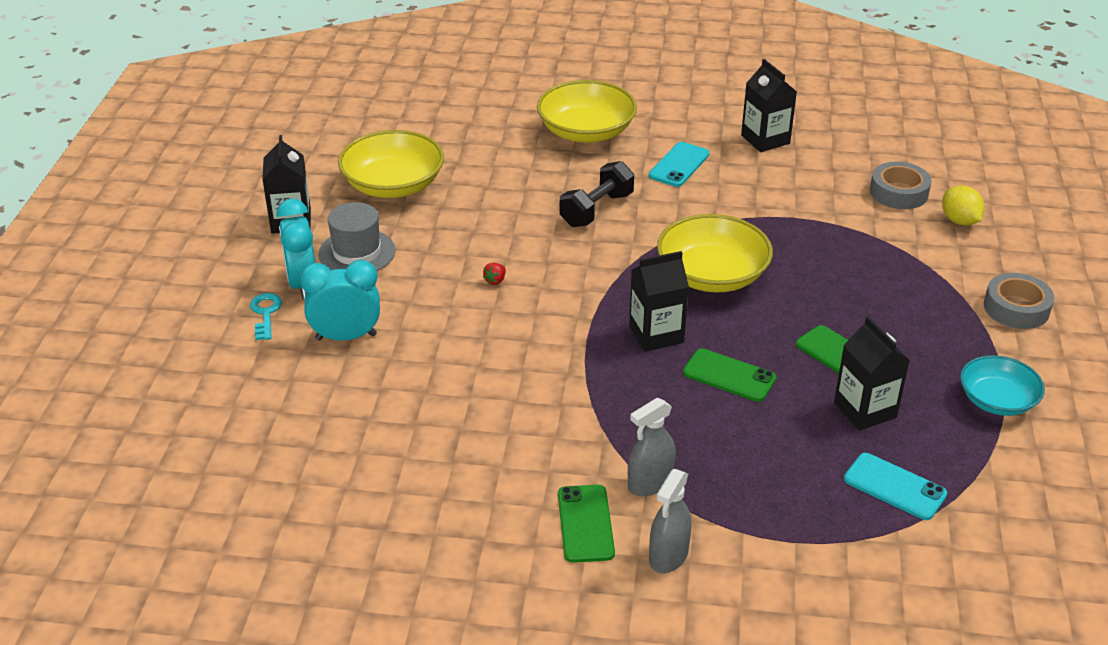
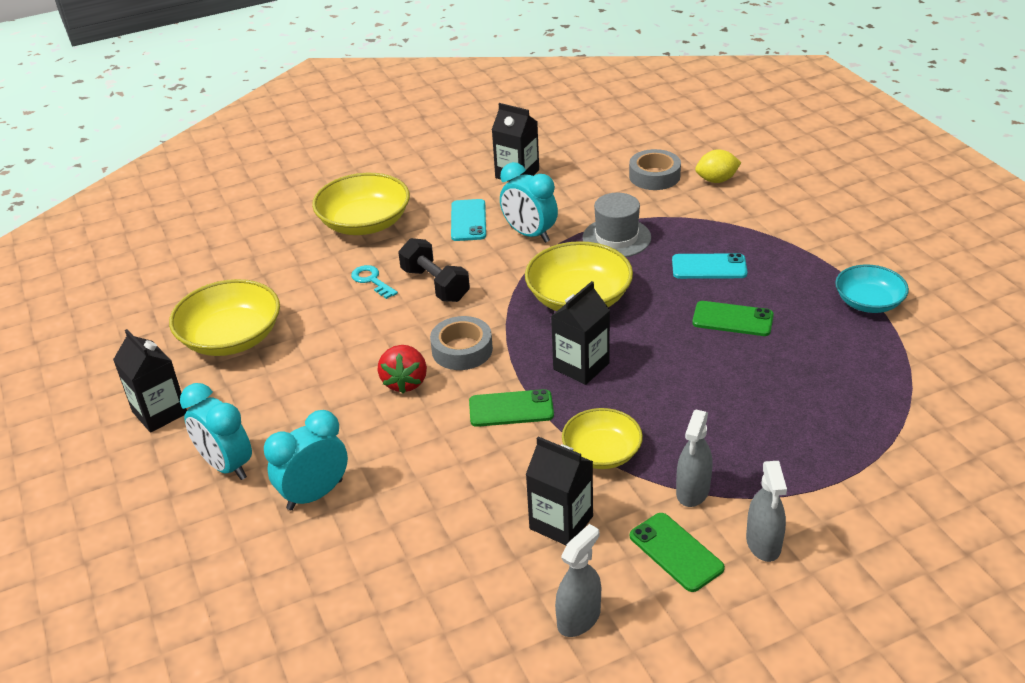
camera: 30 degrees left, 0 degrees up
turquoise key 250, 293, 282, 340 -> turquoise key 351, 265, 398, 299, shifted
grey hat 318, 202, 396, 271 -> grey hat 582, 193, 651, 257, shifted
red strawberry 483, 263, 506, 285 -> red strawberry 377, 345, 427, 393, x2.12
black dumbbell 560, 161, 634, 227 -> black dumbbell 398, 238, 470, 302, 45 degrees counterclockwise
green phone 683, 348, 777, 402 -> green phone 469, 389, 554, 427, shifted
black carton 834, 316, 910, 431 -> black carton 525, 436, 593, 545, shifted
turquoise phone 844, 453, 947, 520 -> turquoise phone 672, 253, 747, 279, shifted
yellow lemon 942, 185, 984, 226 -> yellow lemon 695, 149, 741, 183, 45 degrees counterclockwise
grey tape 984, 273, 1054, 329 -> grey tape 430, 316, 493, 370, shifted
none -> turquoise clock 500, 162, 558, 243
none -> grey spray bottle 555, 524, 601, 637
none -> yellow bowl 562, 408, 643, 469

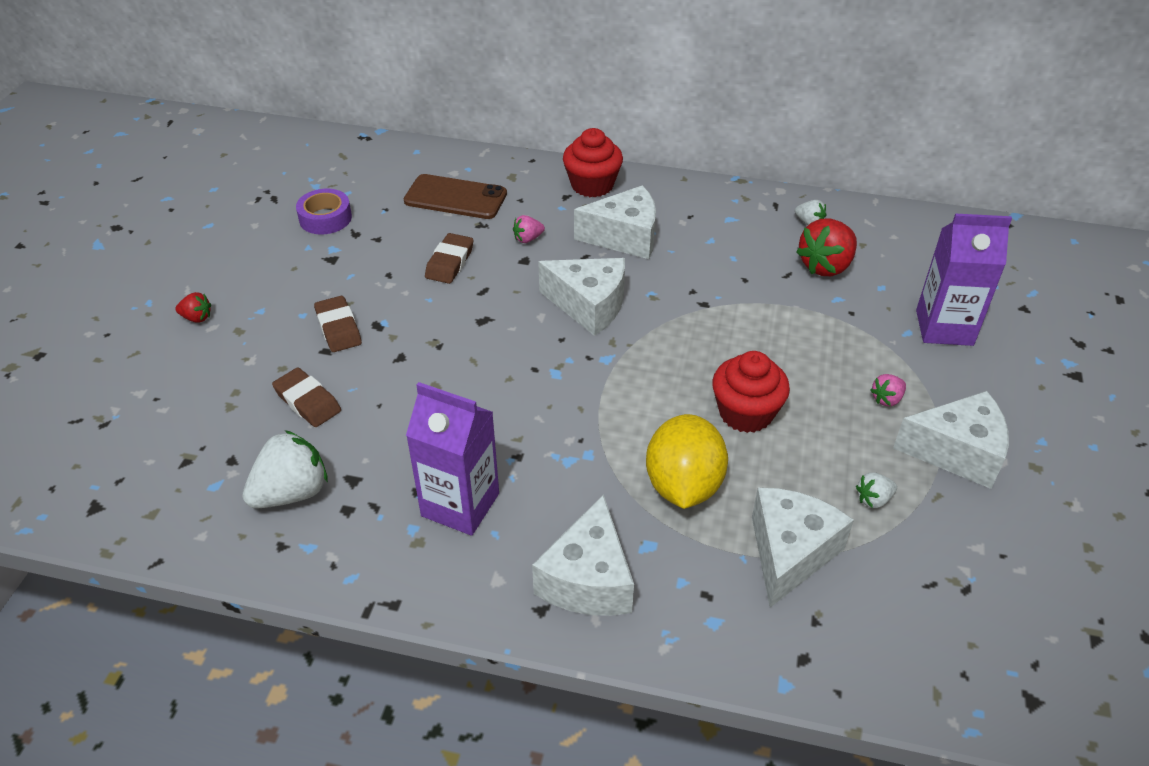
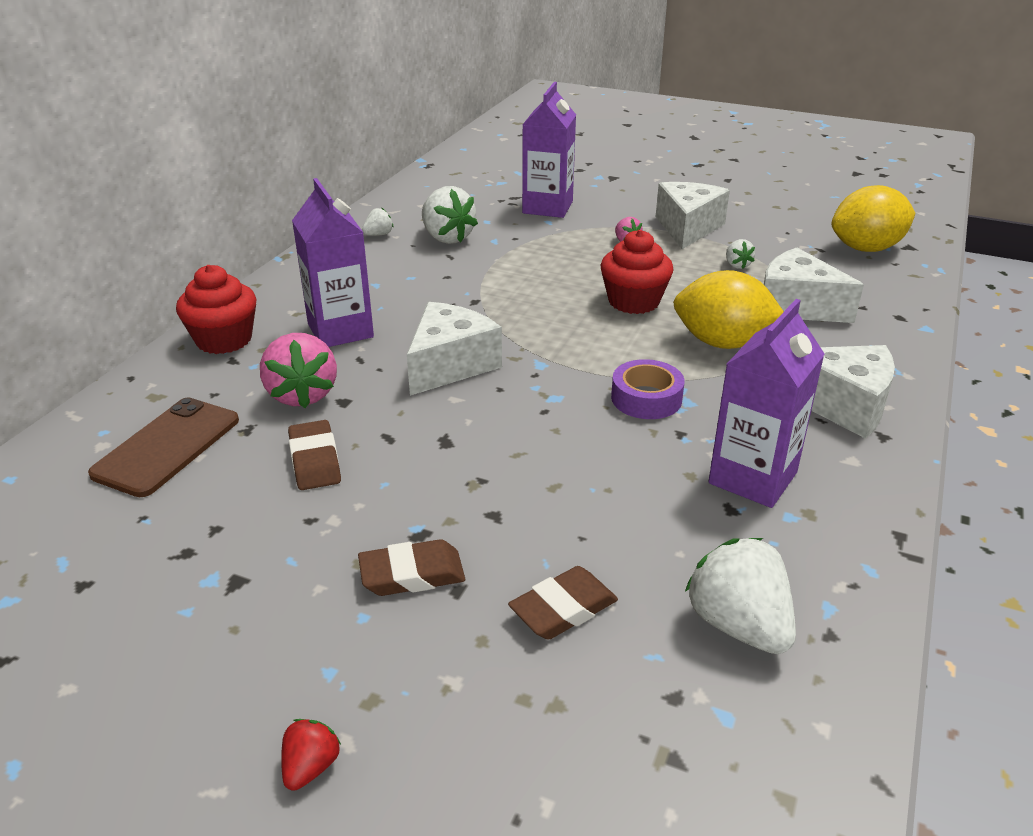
camera: 80 degrees left, 10 degrees down
purple tape 296, 189, 352, 234 -> purple tape 611, 359, 685, 419, shifted
brown eraser 425, 233, 473, 284 -> brown eraser 288, 420, 341, 490, 45 degrees clockwise
pink strawberry 513, 215, 545, 243 -> pink strawberry 260, 333, 337, 408, x2.01
white cheese 574, 185, 656, 259 -> purple carton 292, 178, 374, 347
red strawberry 796, 219, 857, 276 -> white strawberry 422, 186, 478, 244
none -> yellow lemon 831, 185, 915, 252

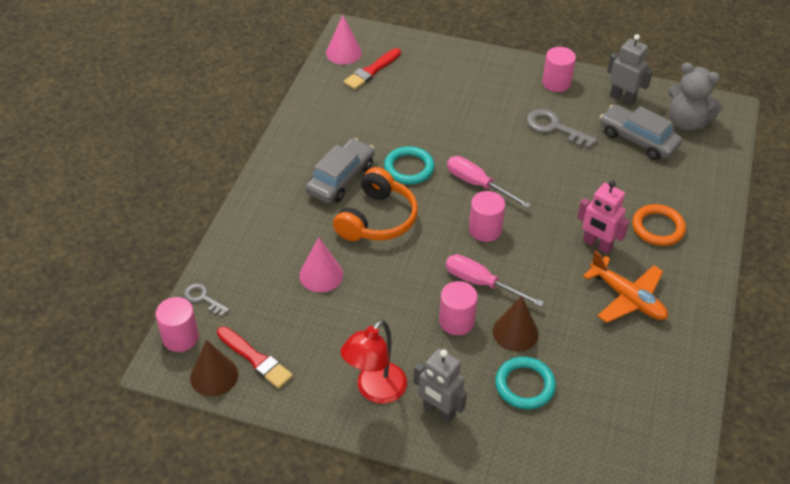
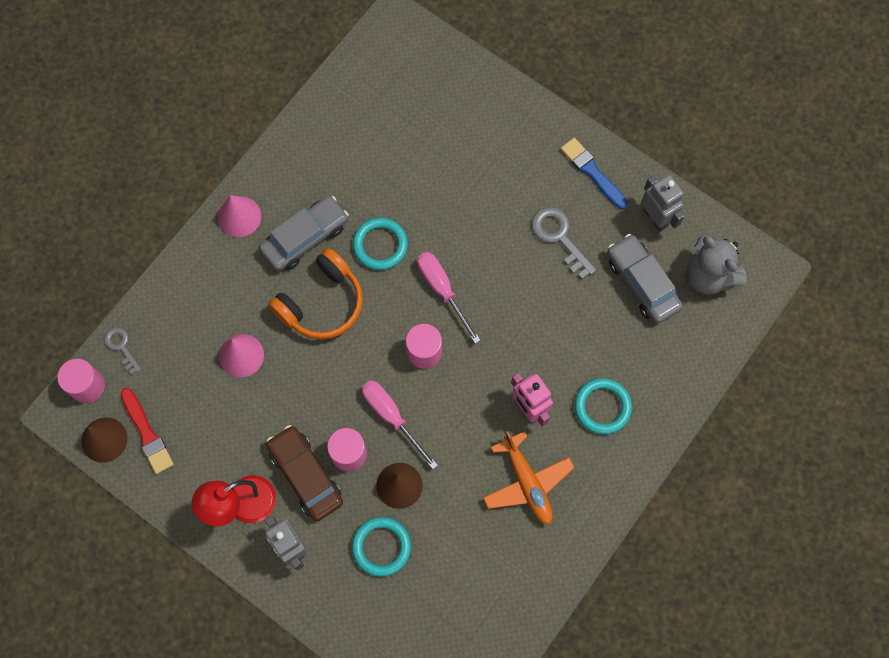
camera: 20 degrees right, 25 degrees up
pink cone 326, 15, 362, 65 -> pink cone 218, 195, 261, 237, shifted
red brush 344, 48, 401, 90 -> none
pink cylinder 542, 47, 576, 92 -> blue brush 561, 138, 628, 209
orange ring 632, 204, 686, 246 -> turquoise ring 575, 378, 632, 434
none -> brown car 266, 425, 343, 521

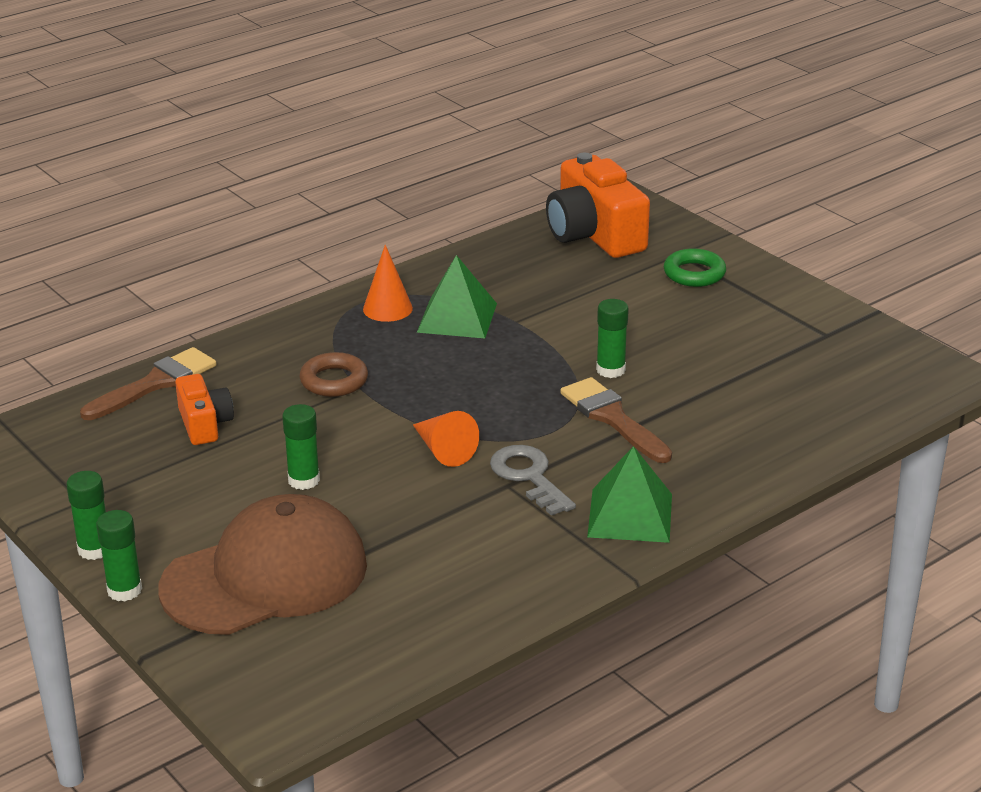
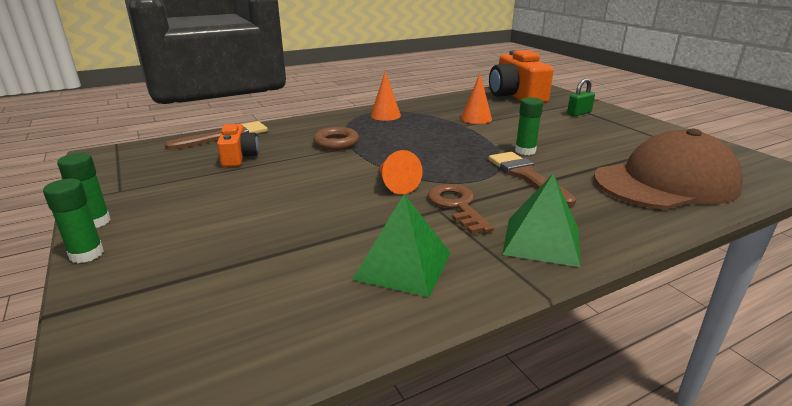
camera: 10 degrees right, 5 degrees down
brown cap 158, 494, 367, 635 -> brown cap 594, 129, 743, 209, shifted
green glue stick 282, 404, 320, 490 -> none
green pyramid 417, 255, 497, 338 -> green pyramid 352, 194, 451, 297, shifted
grey key 490, 445, 576, 516 -> brown key 428, 184, 494, 234
green ring 664, 248, 726, 287 -> green padlock 567, 78, 595, 116
none -> orange cone 461, 74, 492, 124

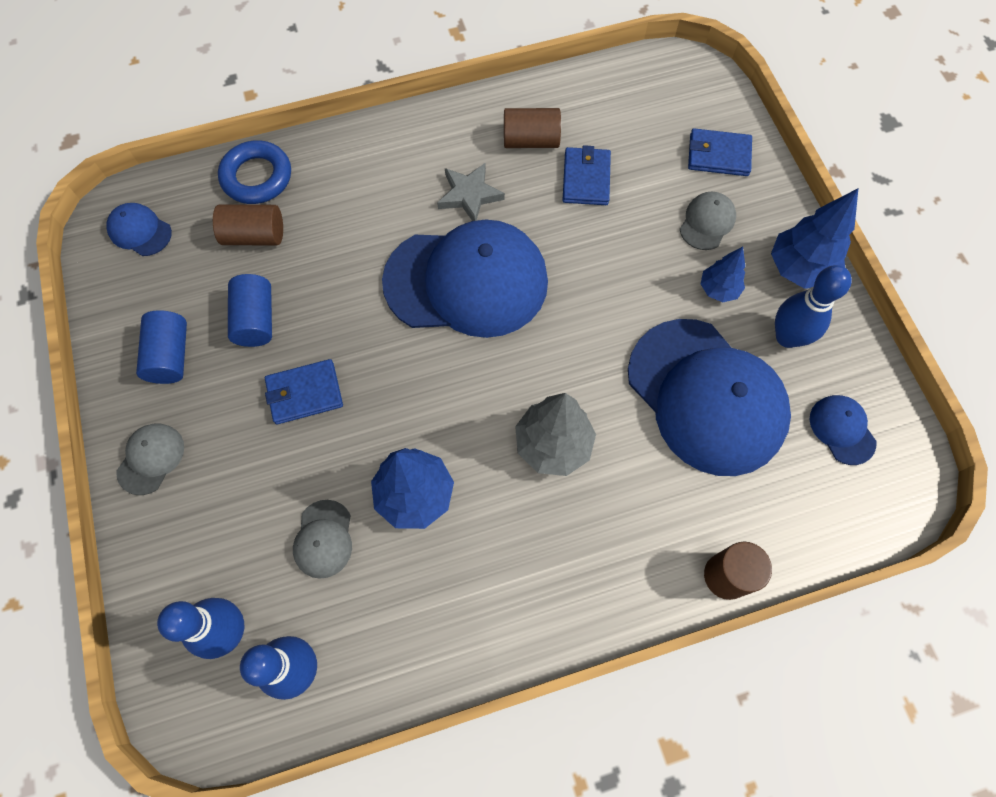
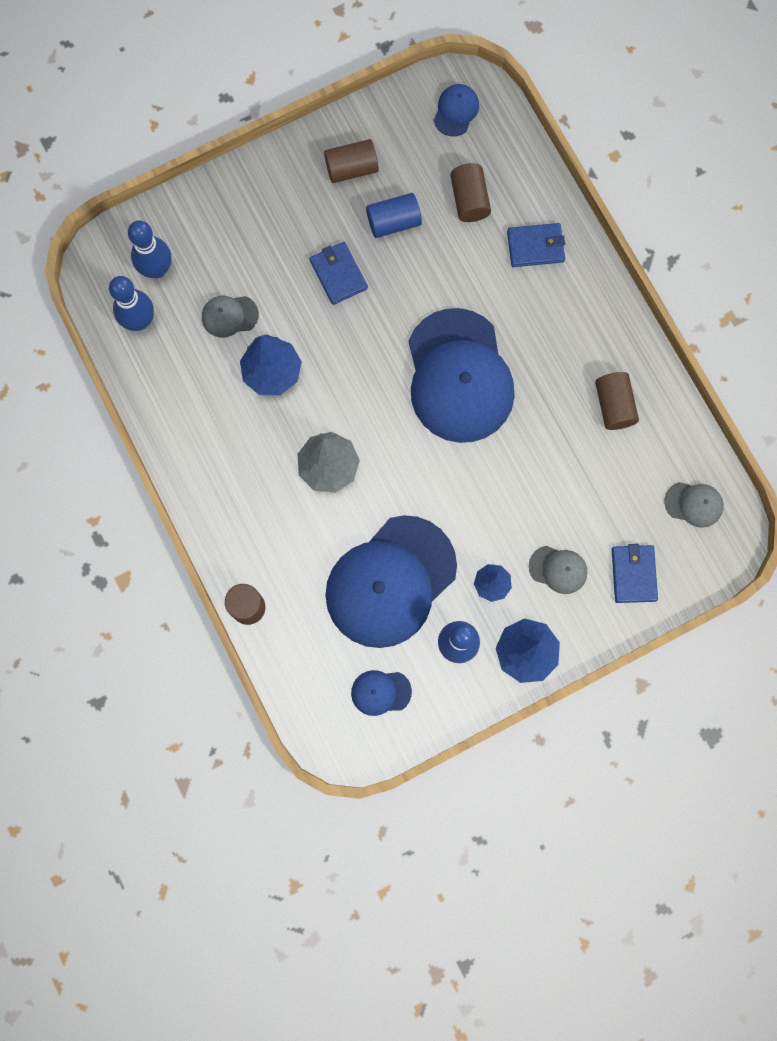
camera: 80 degrees right, 10 degrees up
grey cap 116, 424, 184, 495 -> grey cap 664, 482, 724, 528, shifted
blue cylinder 136, 310, 187, 384 -> brown cylinder 324, 139, 379, 183
blue ring 218, 140, 291, 204 -> none
grey star 437, 163, 505, 221 -> none
blue wallet 562, 145, 611, 205 -> blue wallet 507, 223, 565, 267, shifted
blue cap 810, 395, 877, 465 -> blue cap 351, 670, 412, 716, 150 degrees counterclockwise

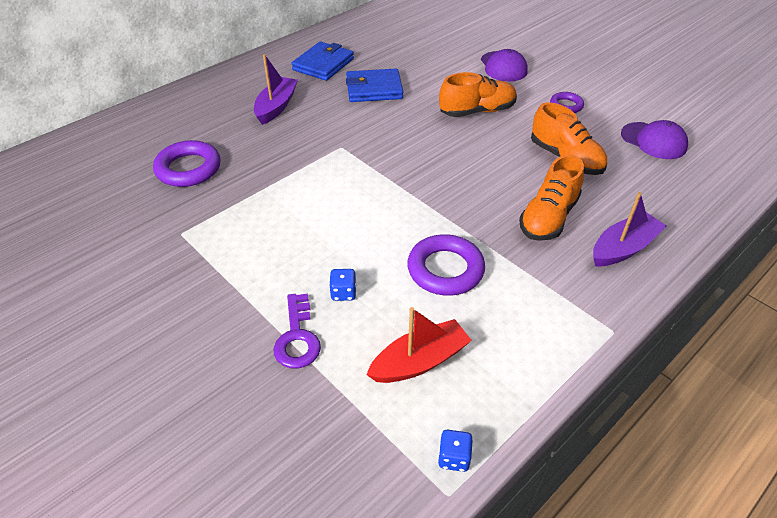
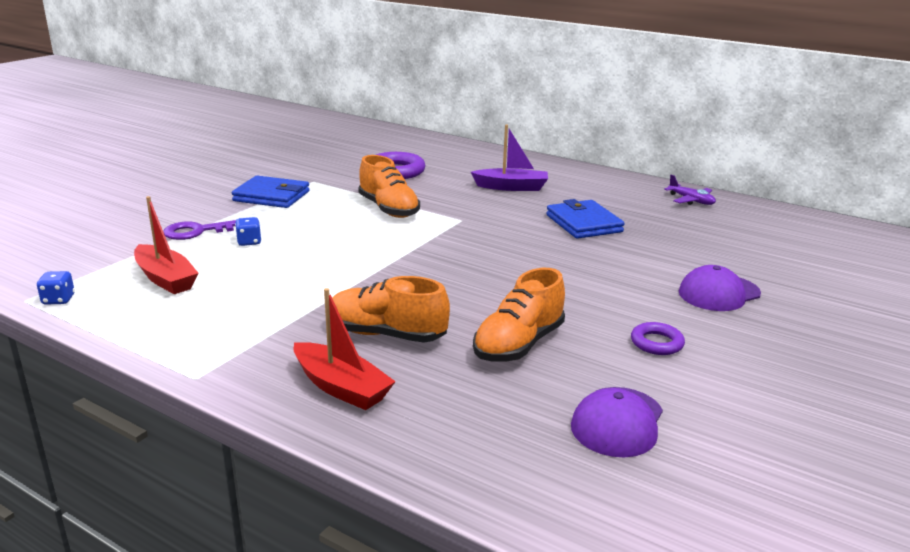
camera: 75 degrees right, 20 degrees down
blue wallet 292, 41, 354, 81 -> blue wallet 232, 176, 310, 208, shifted
purple ring 407, 234, 485, 296 -> none
orange shoe 439, 72, 517, 117 -> orange shoe 358, 155, 420, 218, shifted
purple boat 593, 192, 667, 266 -> red boat 294, 288, 396, 410
none -> purple plane 664, 175, 716, 205

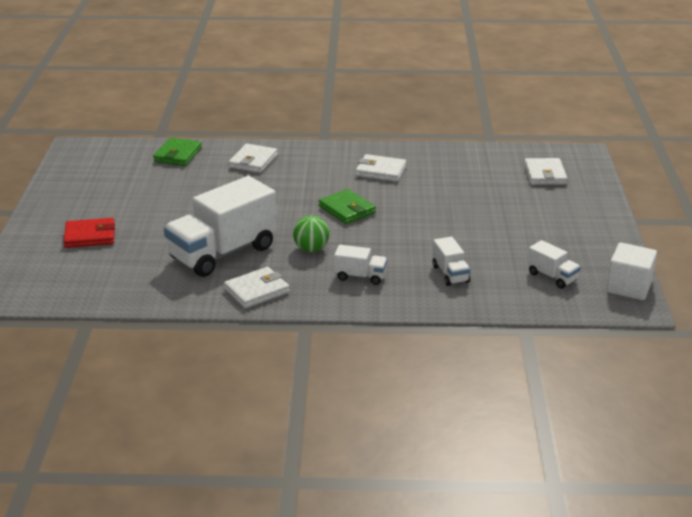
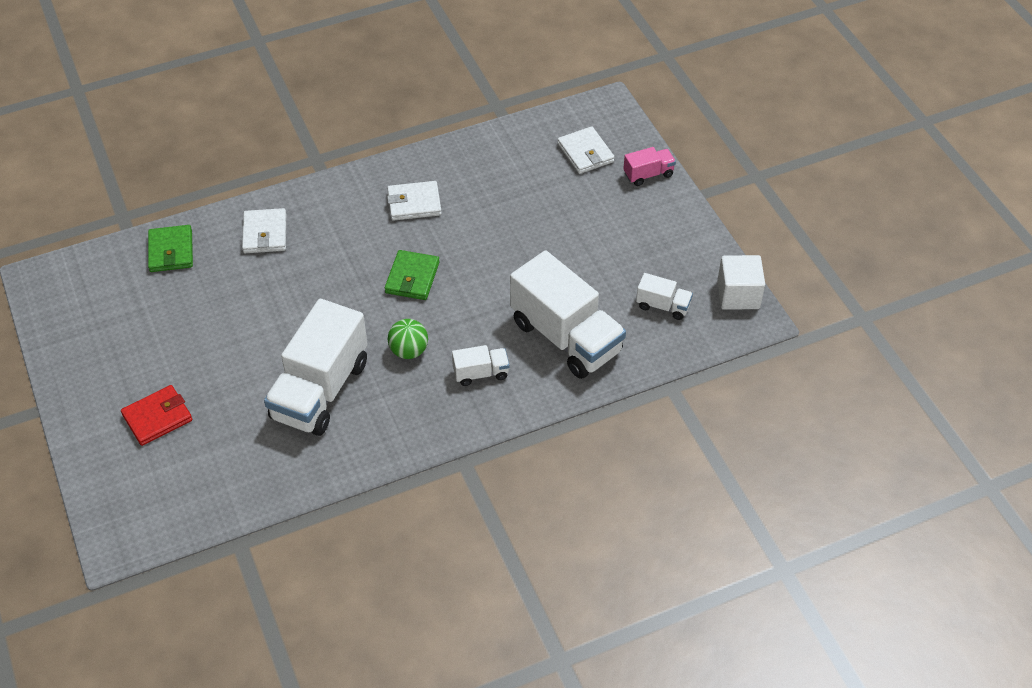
camera: 25 degrees left, 20 degrees up
white wallet 224, 267, 290, 308 -> none
green wallet 319, 189, 376, 224 -> green wallet 385, 250, 440, 300, 75 degrees clockwise
white truck 432, 236, 470, 286 -> white truck 510, 250, 626, 379, x2.21
none -> pink truck 623, 147, 676, 186

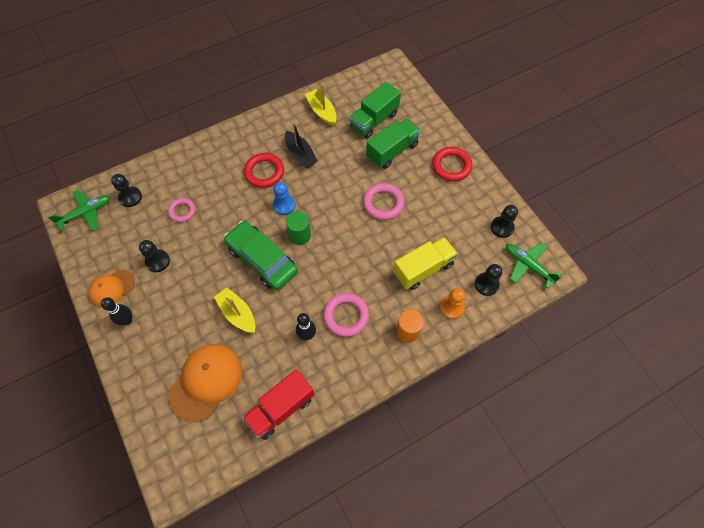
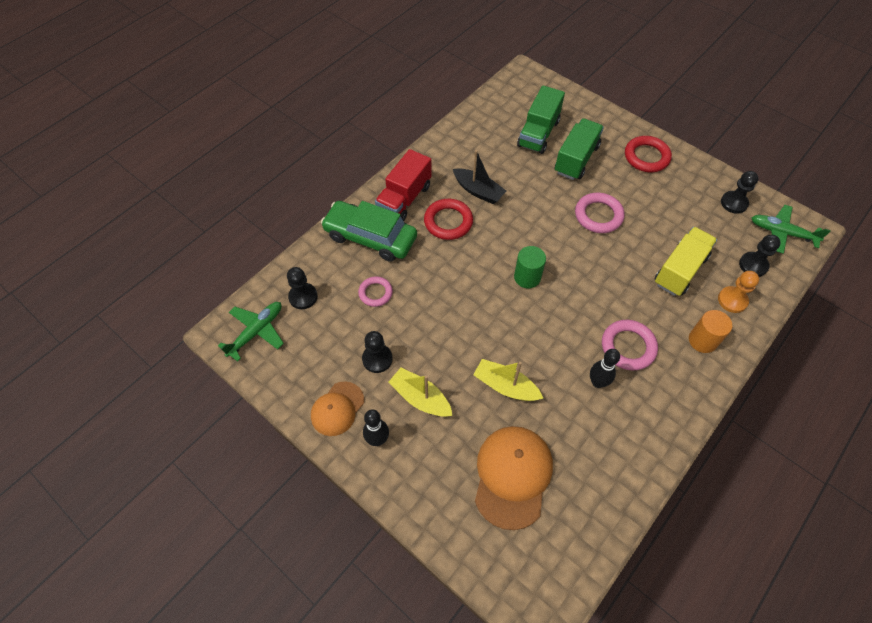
camera: 20 degrees left, 5 degrees down
green car 224, 221, 298, 290 -> green car 321, 201, 417, 262, shifted
red truck 242, 369, 315, 440 -> red truck 375, 149, 432, 221, shifted
blue pawn 273, 182, 295, 215 -> none
yellow boat 305, 84, 336, 126 -> yellow boat 388, 368, 453, 417, shifted

